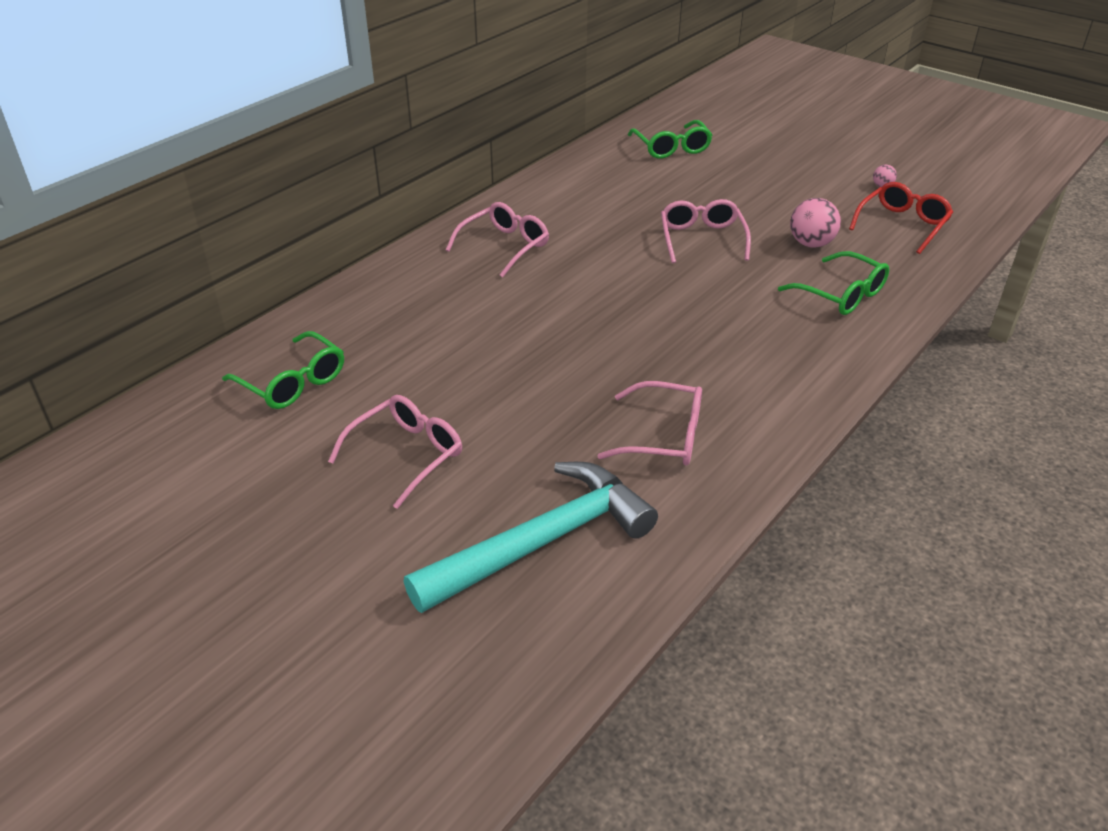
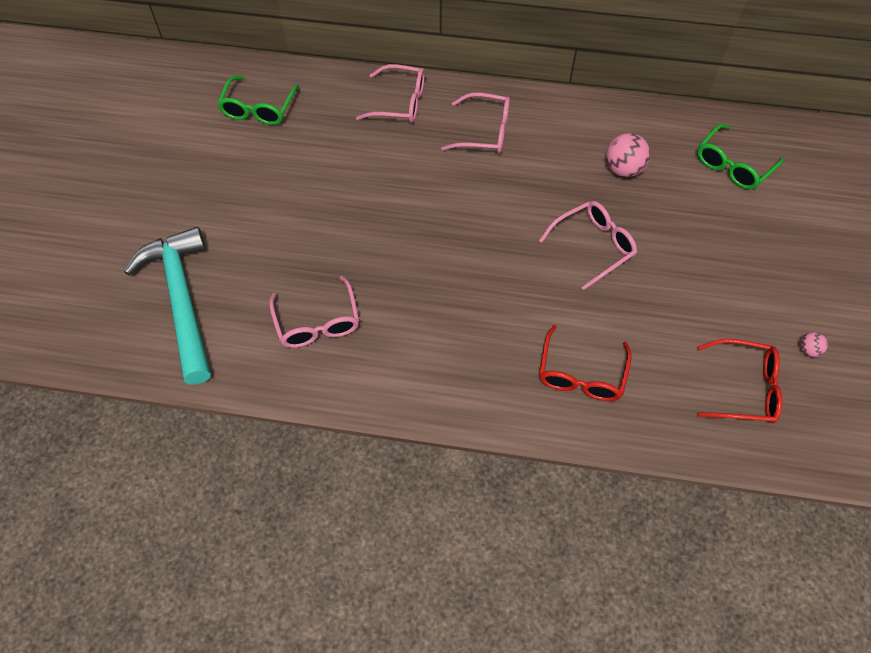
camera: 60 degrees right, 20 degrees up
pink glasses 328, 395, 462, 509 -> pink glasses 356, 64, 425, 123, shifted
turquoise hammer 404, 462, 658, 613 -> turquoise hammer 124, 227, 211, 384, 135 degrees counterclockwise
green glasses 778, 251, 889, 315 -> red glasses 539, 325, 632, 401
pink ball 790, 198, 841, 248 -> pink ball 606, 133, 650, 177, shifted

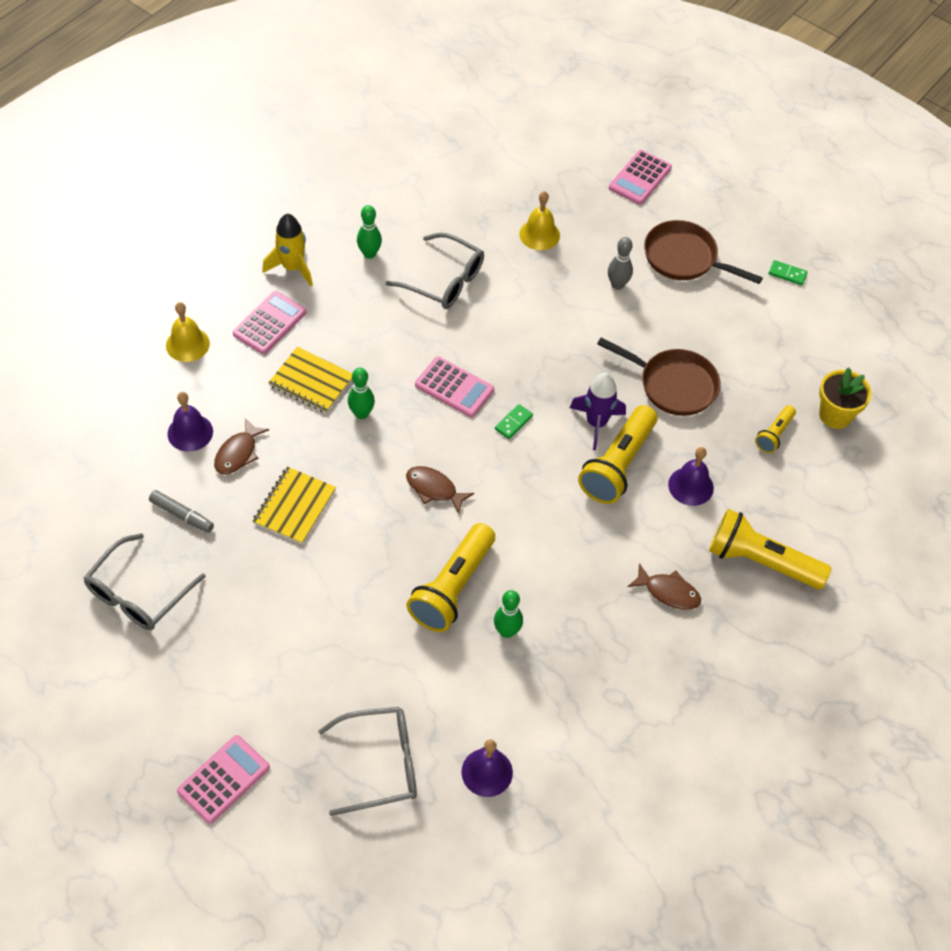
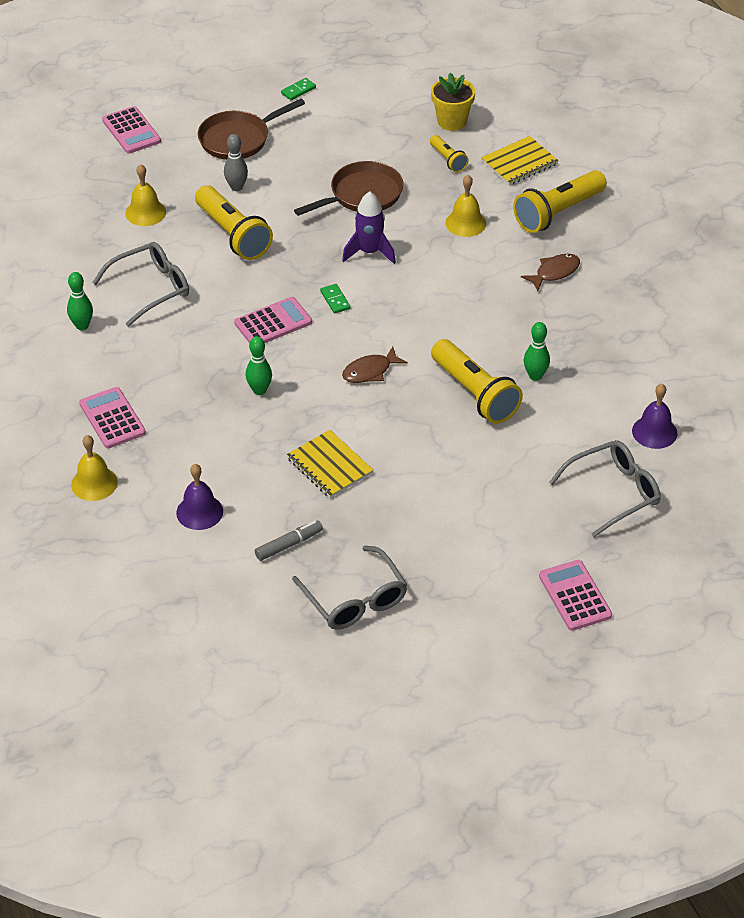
camera: 60 degrees left, 10 degrees down
brown fish 214, 418, 269, 475 -> none
yellow rocket 262, 213, 313, 286 -> none
yellow notebook 268, 347, 352, 413 -> yellow notebook 481, 136, 558, 186, shifted
grey glasses 318, 707, 417, 816 -> grey glasses 549, 440, 661, 537, 45 degrees clockwise
yellow flashlight 578, 405, 657, 504 -> yellow flashlight 195, 185, 273, 260, shifted
purple bell 668, 447, 714, 506 -> yellow bell 445, 175, 486, 237

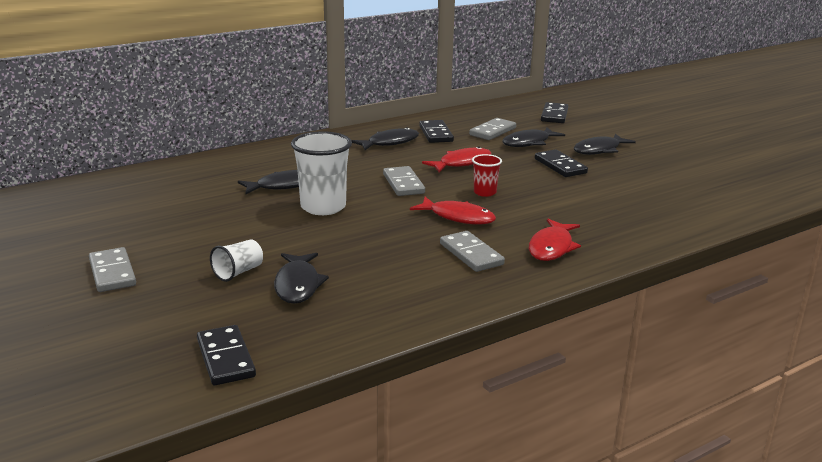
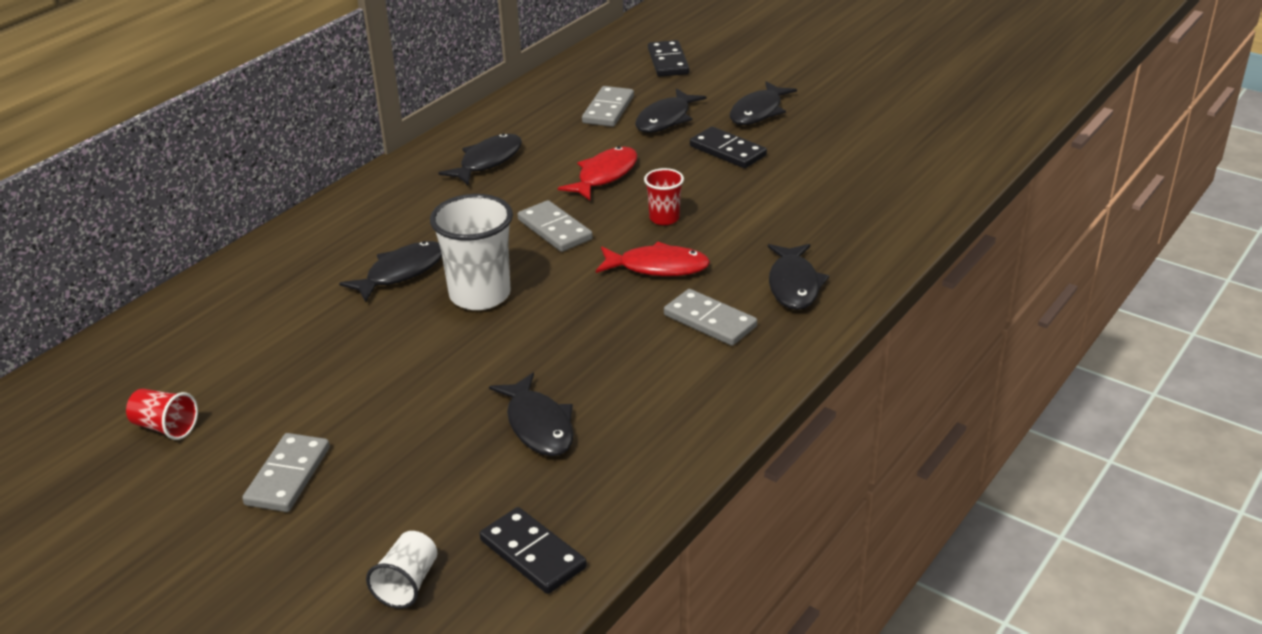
camera: 20 degrees left, 10 degrees up
grey domino 89, 247, 136, 292 -> grey domino 242, 433, 330, 512, 60 degrees clockwise
white cup 210, 239, 263, 282 -> white cup 366, 531, 437, 609, shifted
black domino 419, 120, 454, 143 -> none
red fish 529, 219, 581, 261 -> black fish 768, 244, 829, 310
none -> red cup 126, 389, 198, 440

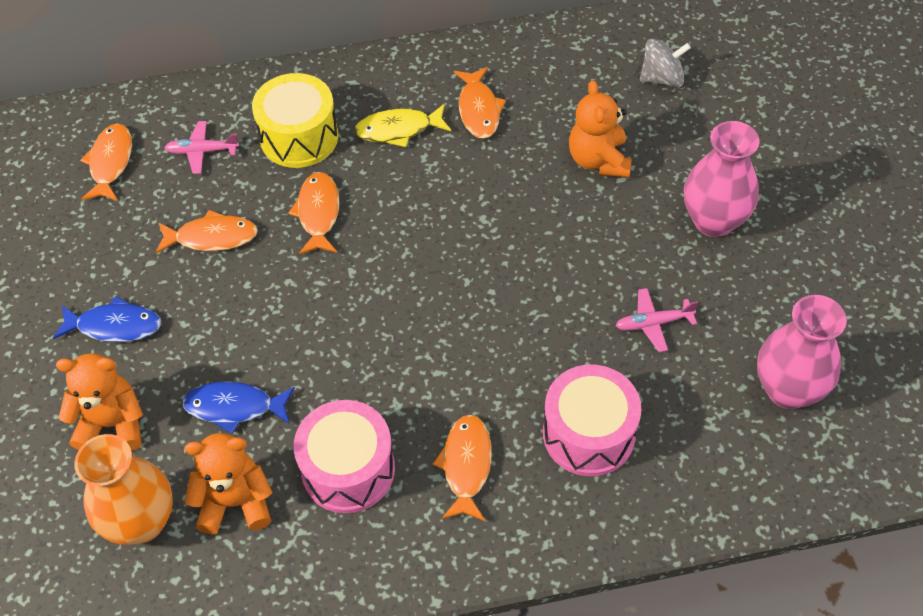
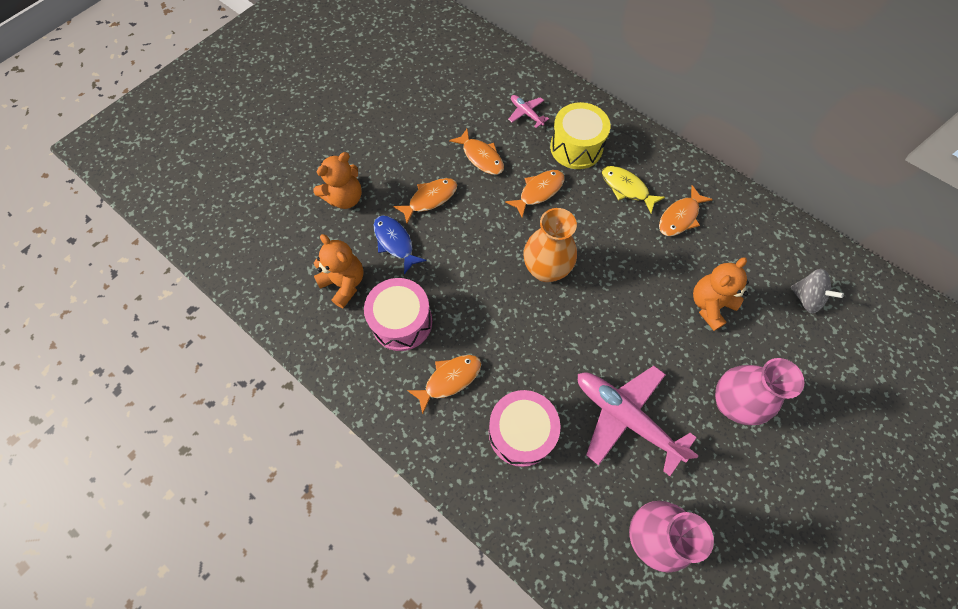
camera: 50 degrees right, 10 degrees up
blue fish 53, 296, 161, 342 -> none
orange teddy bear 56, 353, 143, 451 -> orange teddy bear 313, 152, 362, 209, 90 degrees clockwise
orange vase 74, 434, 173, 545 -> orange vase 524, 208, 577, 282, shifted
orange fish 80, 124, 132, 201 -> orange fish 393, 178, 457, 224, shifted
pink plane 615, 288, 698, 352 -> pink plane 578, 366, 699, 476, x2.09

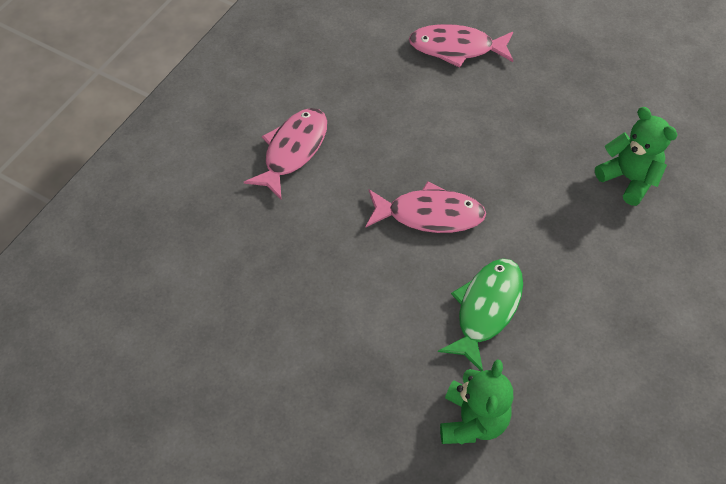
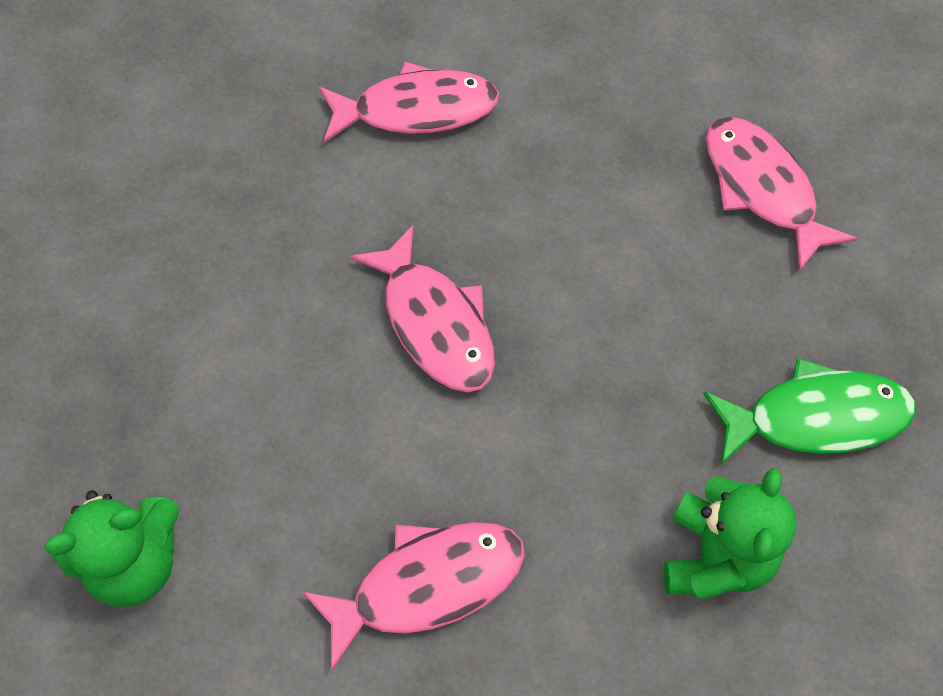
camera: 55 degrees right, 5 degrees up
green fish 438, 259, 523, 371 -> green fish 703, 358, 916, 465, shifted
none -> pink fish 302, 522, 525, 671

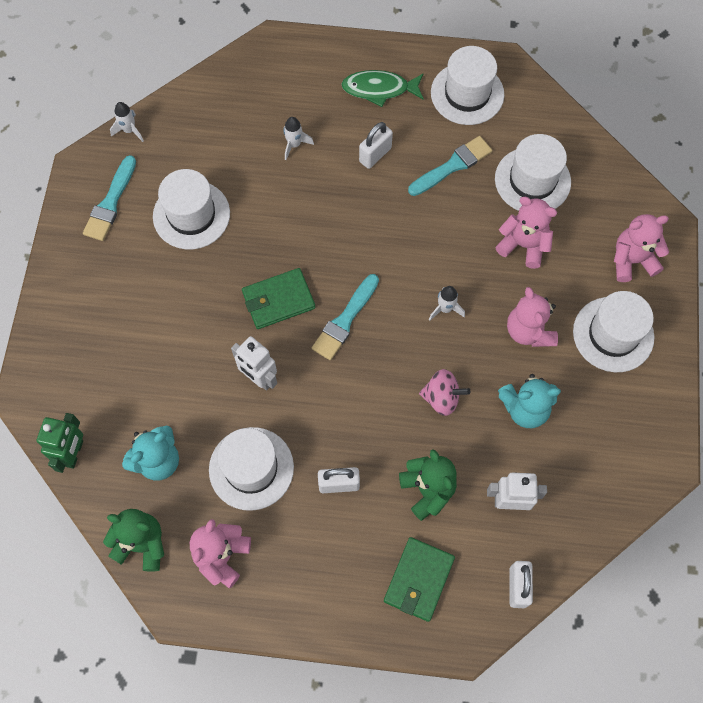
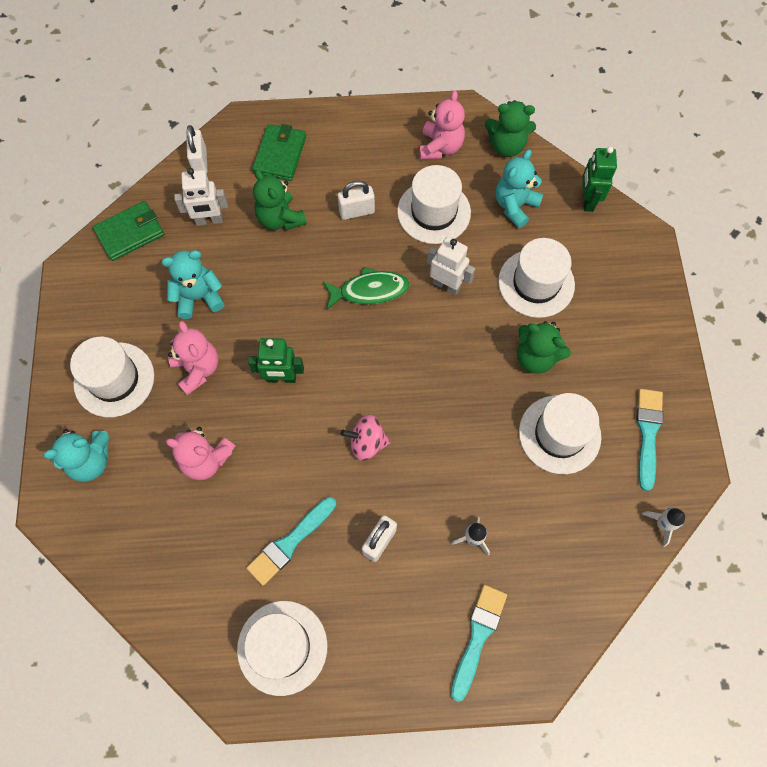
camera: 170 degrees right, 0 degrees up
green wallet 242, 268, 315, 329 -> green wallet 93, 201, 164, 261, shifted
turquoise brush 312, 274, 379, 360 -> turquoise brush 451, 585, 507, 702, shifted
green fish 341, 70, 424, 107 -> green fish 323, 267, 410, 310, shifted
pink spinning top 419, 369, 471, 416 -> pink spinning top 341, 415, 390, 461, shifted
white rocket 429, 286, 465, 321 -> green robot 248, 338, 304, 383
white hat 495, 134, 571, 211 -> white hat 498, 238, 575, 318, shifted
pink teddy bear 614, 214, 669, 282 -> turquoise teddy bear 43, 429, 109, 482
none -> green teddy bear 517, 321, 571, 374

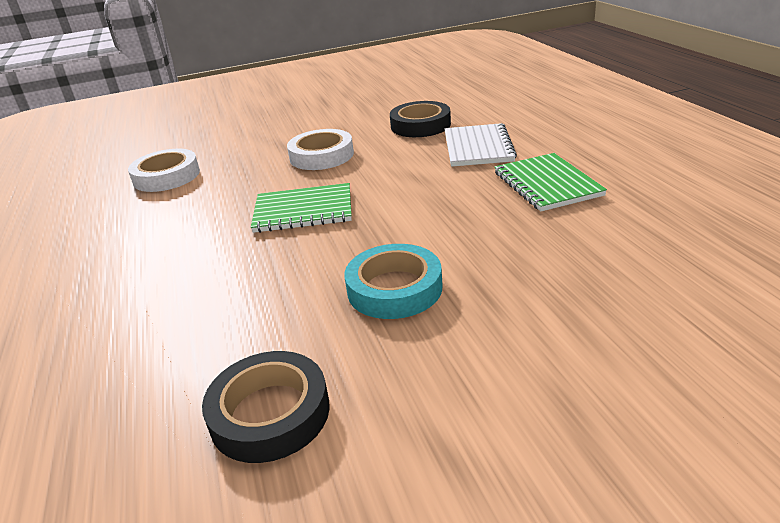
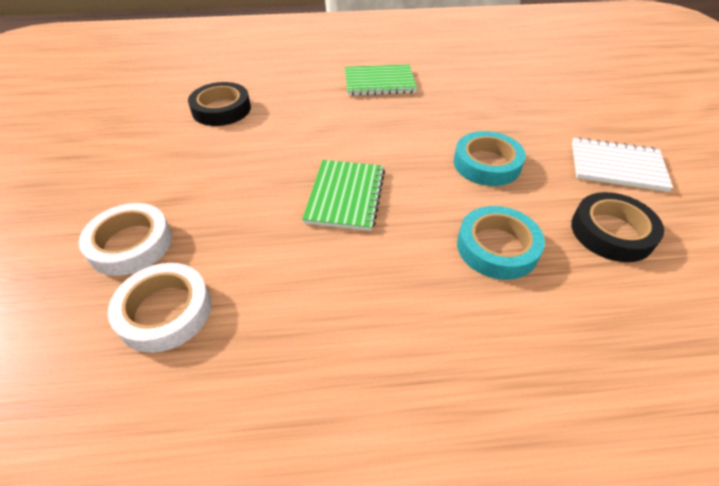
camera: 80 degrees left, 15 degrees up
white tape 287, 129, 354, 170 -> white tape 79, 203, 172, 276, shifted
white notebook 444, 123, 517, 167 -> white notebook 572, 137, 673, 192, shifted
none -> turquoise tape 457, 206, 545, 280

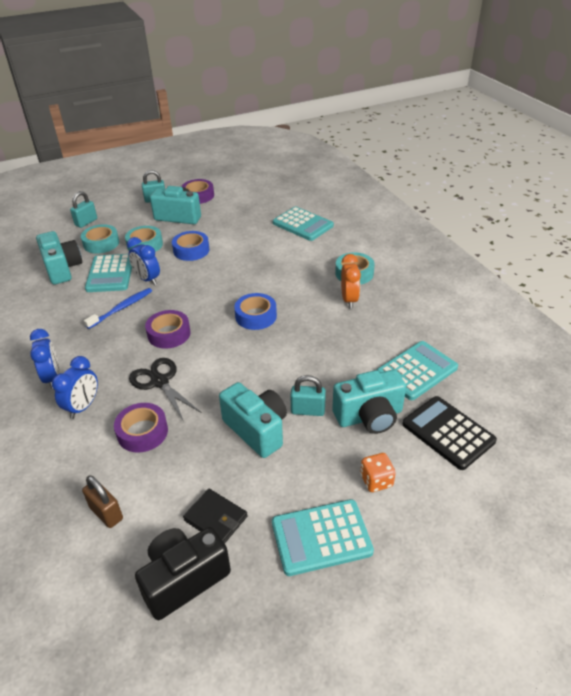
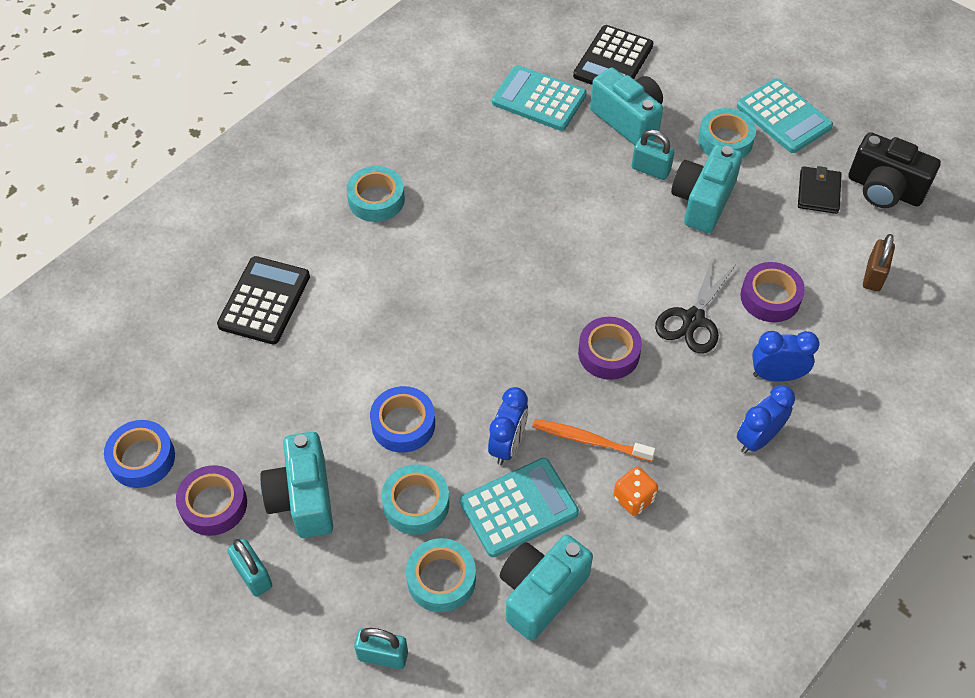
camera: 115 degrees left, 15 degrees up
blue toothbrush 84, 288, 152, 329 -> orange toothbrush 532, 419, 655, 461
blue tape 234, 293, 277, 330 -> blue tape 104, 420, 175, 488, shifted
turquoise calculator 273, 207, 334, 241 -> black calculator 217, 256, 310, 344
turquoise padlock 290, 375, 326, 416 -> turquoise padlock 632, 130, 674, 180, 45 degrees counterclockwise
orange clock 341, 254, 361, 308 -> none
orange dice 360, 453, 396, 492 -> orange dice 613, 466, 658, 516, shifted
none -> turquoise tape 698, 108, 756, 158

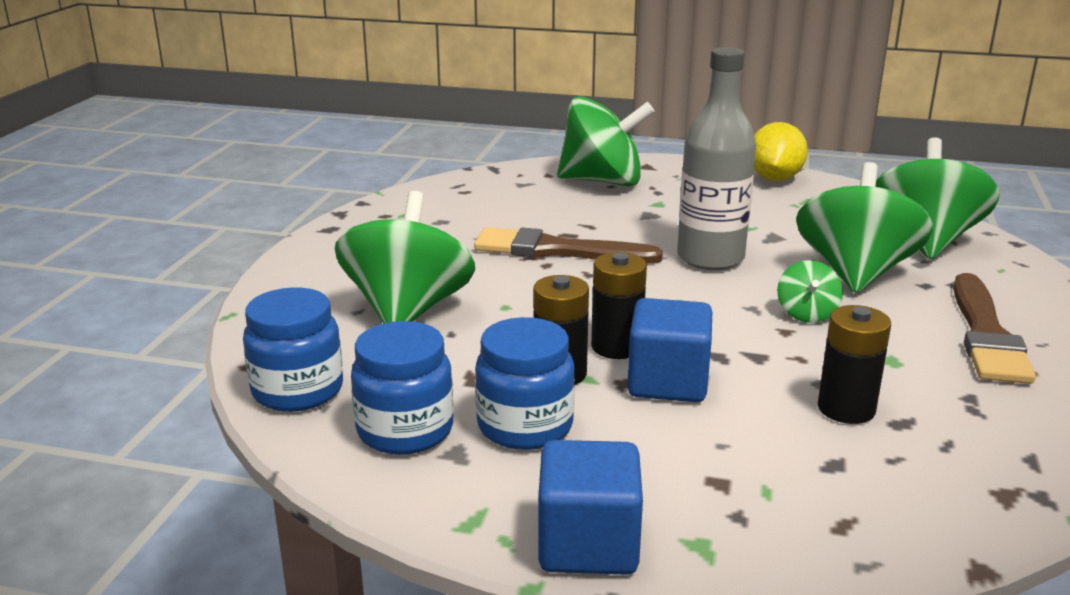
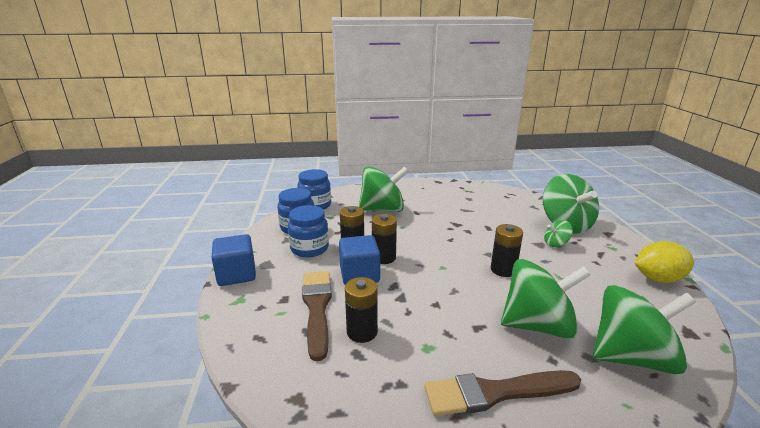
camera: 70 degrees right, 0 degrees up
brown brush 474, 227, 663, 264 -> brown brush 302, 271, 332, 361, shifted
grey bottle 677, 47, 756, 270 -> black battery 491, 224, 523, 277
green spinning top 777, 260, 843, 323 -> green spinning top 544, 220, 573, 247, shifted

